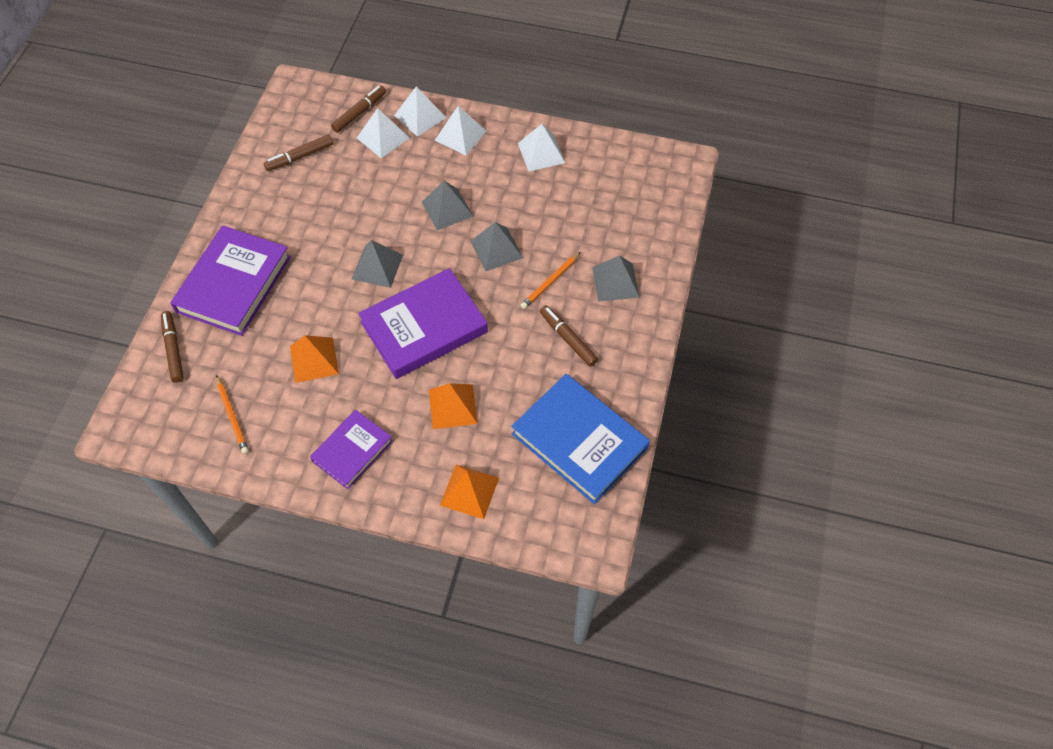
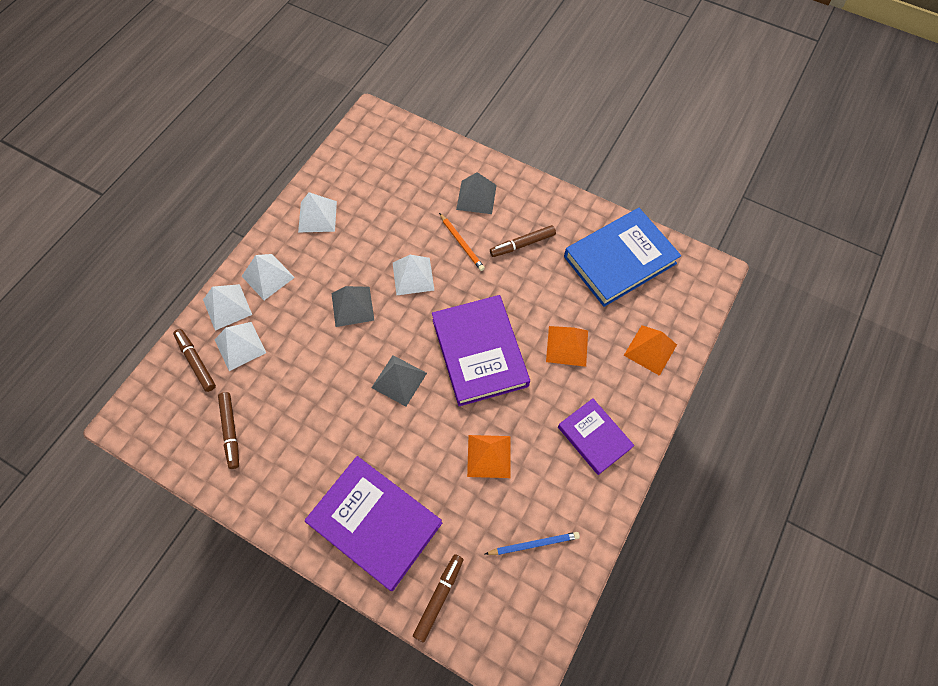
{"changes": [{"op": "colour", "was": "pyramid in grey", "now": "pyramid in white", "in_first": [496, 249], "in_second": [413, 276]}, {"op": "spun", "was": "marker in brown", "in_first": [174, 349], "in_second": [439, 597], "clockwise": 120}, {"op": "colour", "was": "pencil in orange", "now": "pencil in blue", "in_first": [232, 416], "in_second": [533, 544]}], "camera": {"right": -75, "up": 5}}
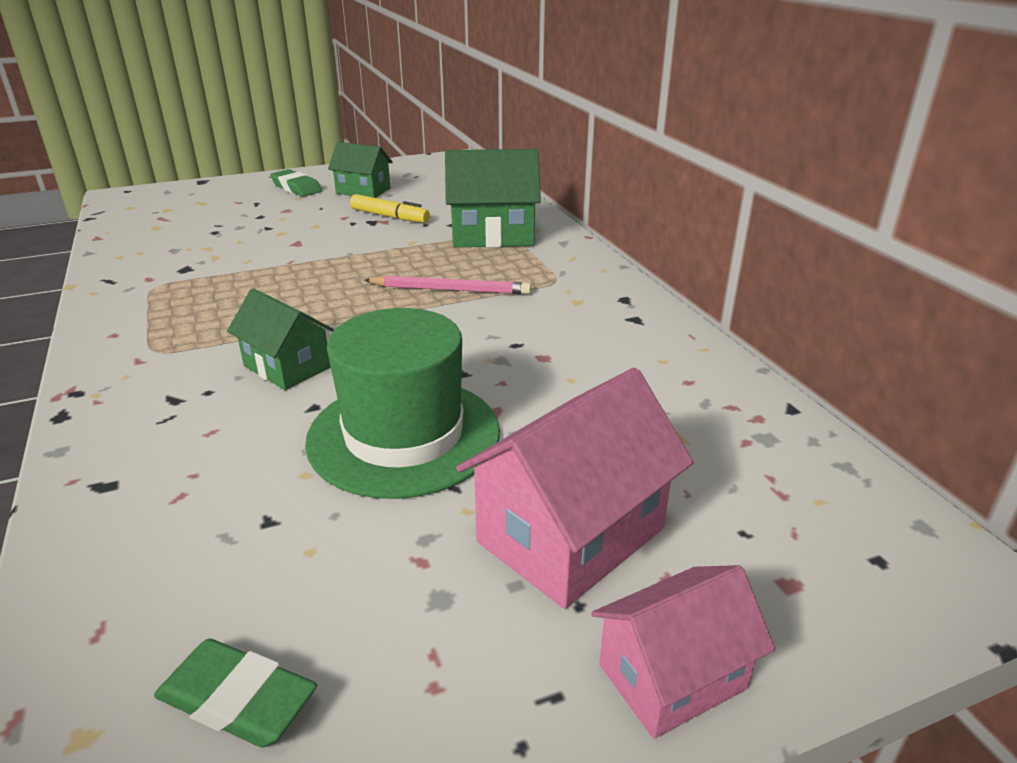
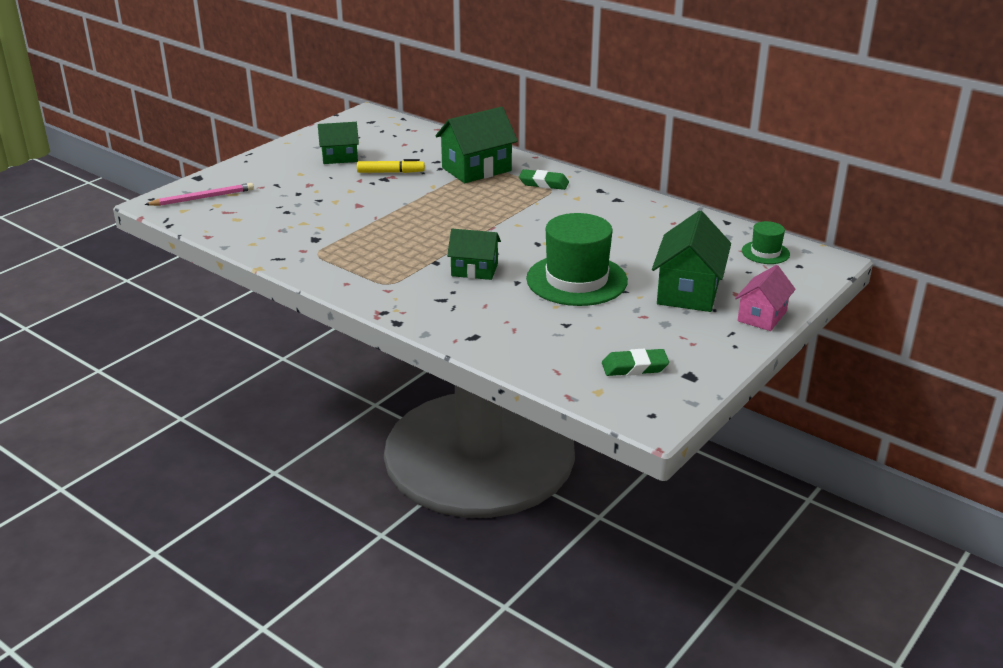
{"changes": [{"op": "relocated", "was": "pencil in pink", "in_first": [450, 289], "in_second": [202, 198]}, {"op": "relocated", "was": "eraser in green", "in_first": [296, 188], "in_second": [543, 183]}, {"op": "colour", "was": "house in pink", "now": "house in green", "in_first": [571, 535], "in_second": [688, 291]}, {"op": "appeared", "now": "hat in green", "in_second": [765, 252]}], "camera": {"right": -30, "up": 0}}
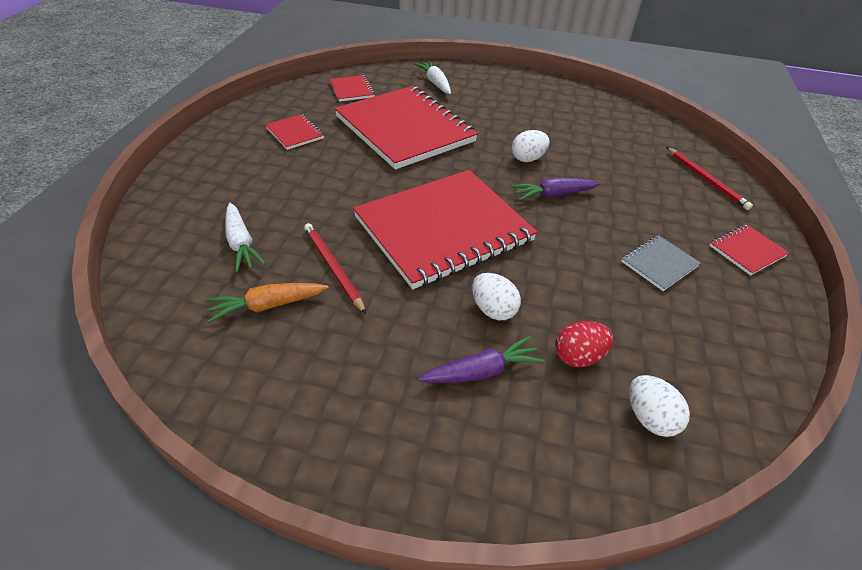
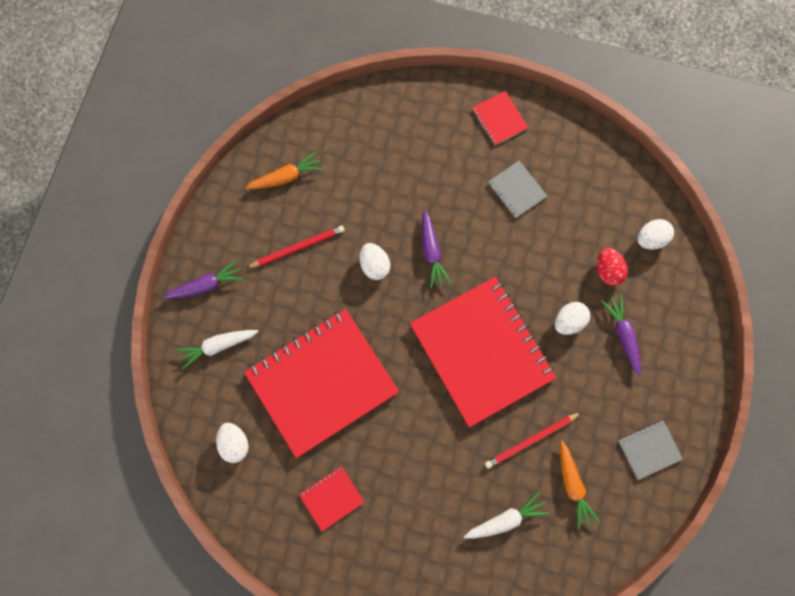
{"changes": [{"op": "appeared", "now": "carrot in purple", "in_second": [206, 285]}, {"op": "exchanged", "was": "notebook in red", "now": "egg in white", "in_first": [352, 90], "in_second": [234, 444]}, {"op": "appeared", "now": "carrot in orange", "in_second": [286, 177]}, {"op": "relocated", "was": "pencil in red", "in_first": [706, 180], "in_second": [298, 247]}, {"op": "appeared", "now": "notebook in grey", "in_second": [649, 450]}], "camera": {"right": -85, "up": 30}}
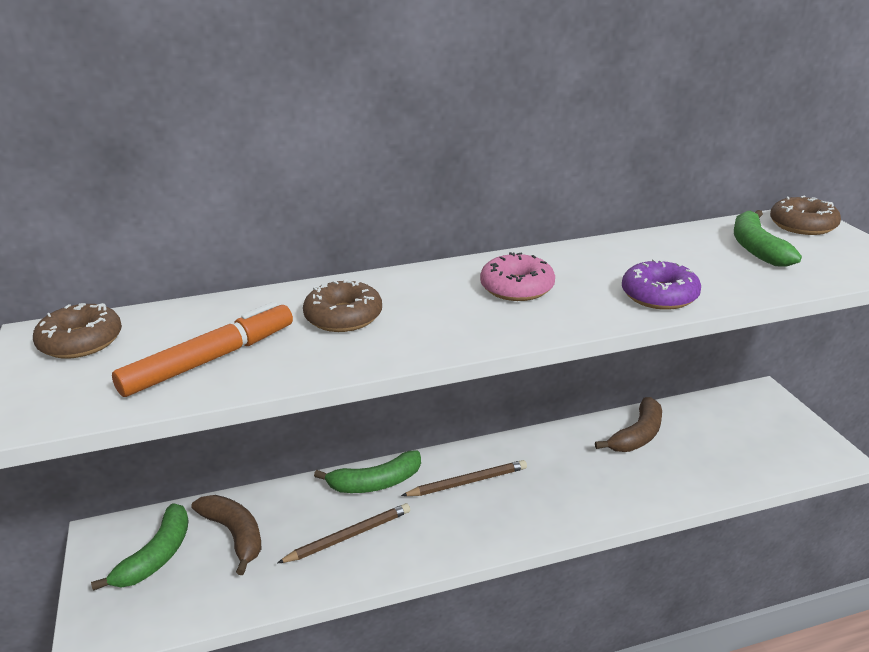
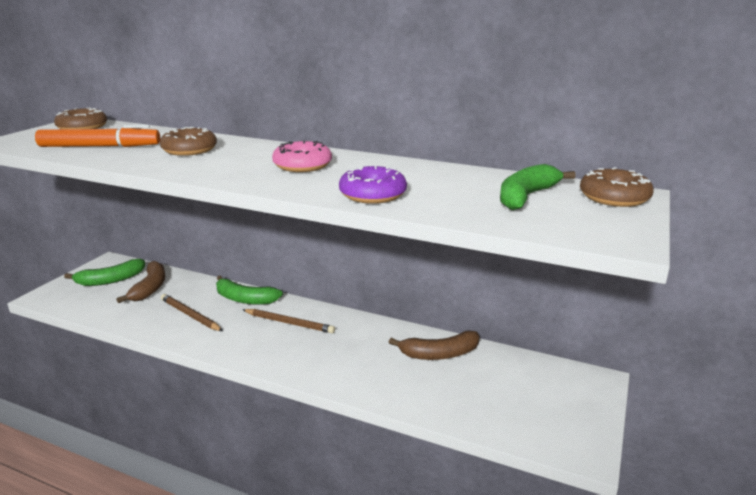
{"changes": [{"op": "spun", "was": "pencil in brown", "in_first": [348, 536], "in_second": [190, 315], "clockwise": -150}], "camera": {"right": 40, "up": -5}}
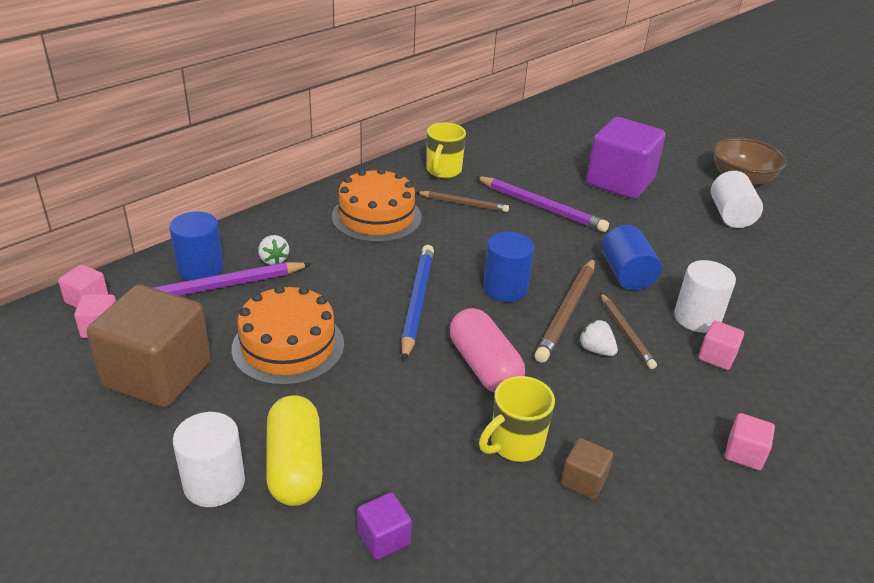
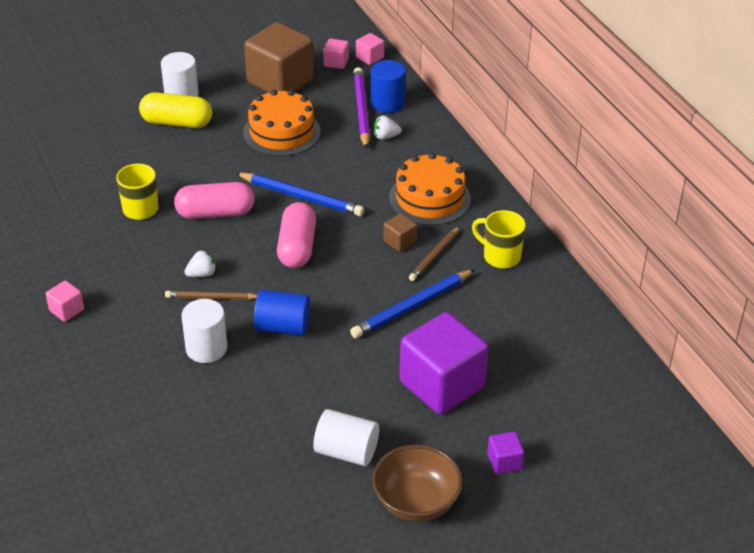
{"changes": [{"op": "exchanged", "was": "cylinder in blue", "now": "capsule in pink", "in_first": [505, 288], "in_second": [297, 247]}, {"op": "colour", "was": "pencil in purple", "now": "pencil in blue", "in_first": [541, 207], "in_second": [412, 307]}, {"op": "relocated", "was": "cube in brown", "in_first": [583, 481], "in_second": [400, 242]}, {"op": "relocated", "was": "cube in purple", "in_first": [383, 538], "in_second": [504, 462]}, {"op": "missing", "was": "pencil in brown", "in_first": [567, 312]}, {"op": "missing", "was": "cube in pink", "in_first": [717, 357]}], "camera": {"right": 110, "up": 5}}
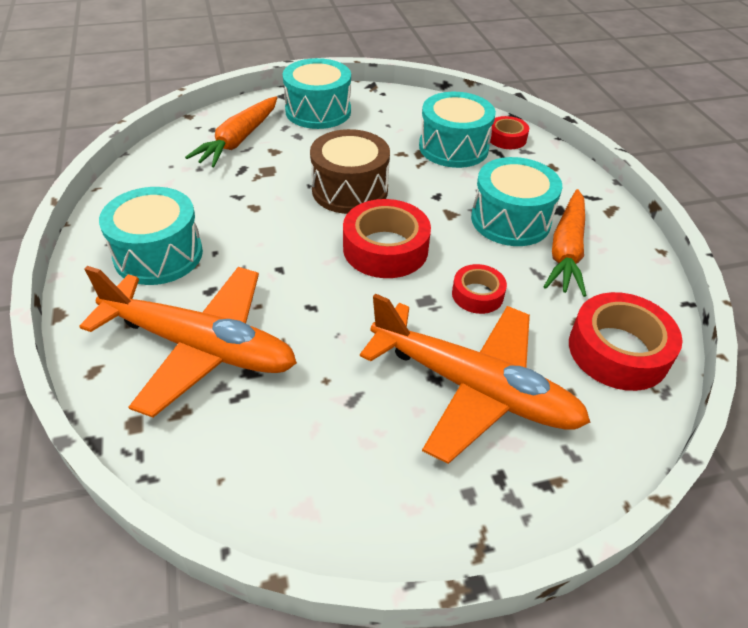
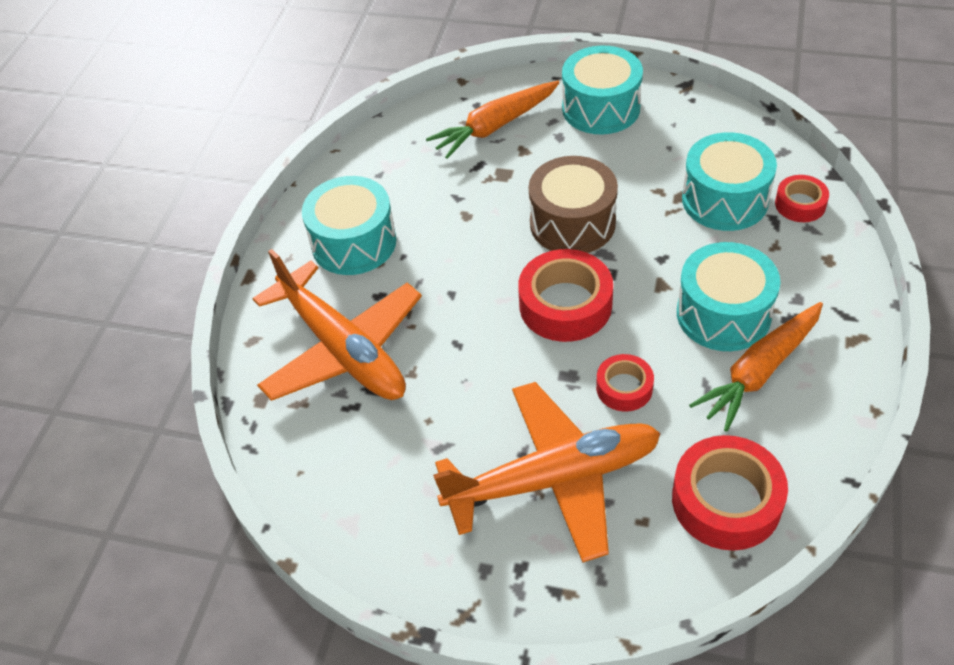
{"changes": [{"op": "spun", "was": "plane in orange", "in_first": [472, 388], "in_second": [552, 479], "clockwise": -75}], "camera": {"right": 35, "up": 5}}
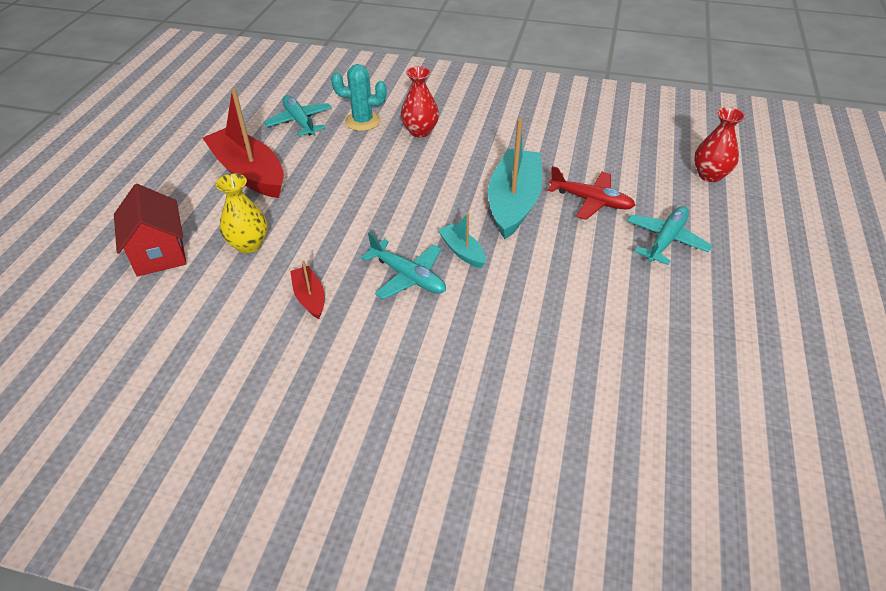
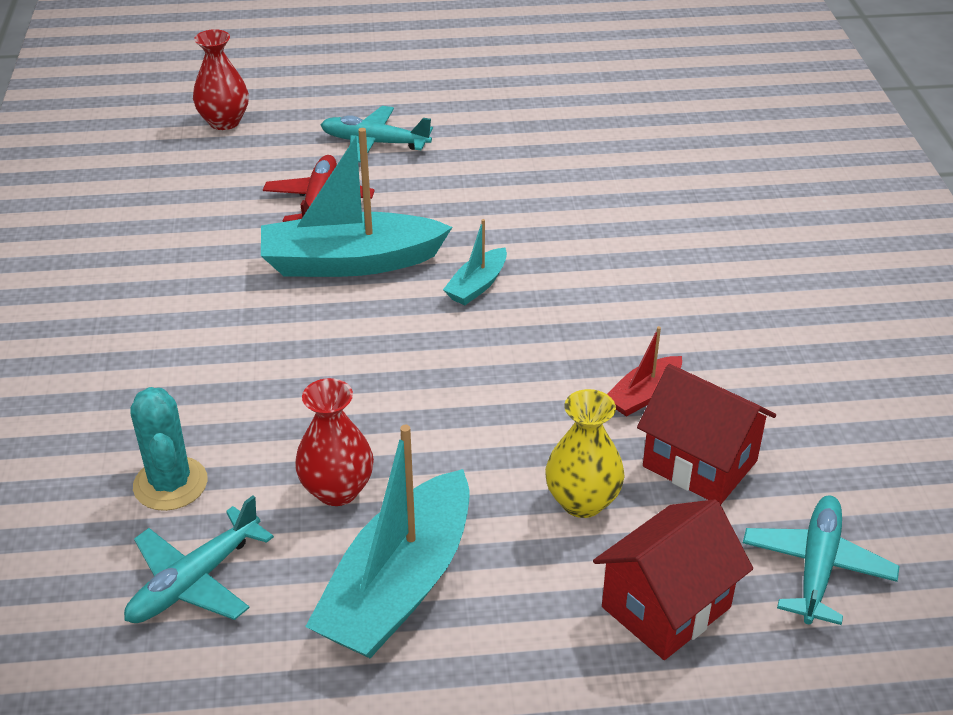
{"changes": [{"op": "relocated", "was": "vase in red", "in_first": [420, 131], "in_second": [337, 490]}, {"op": "colour", "was": "boat in red", "now": "boat in turquoise", "in_first": [249, 173], "in_second": [399, 586]}, {"op": "appeared", "now": "house in red", "in_second": [699, 463]}, {"op": "relocated", "was": "plane in turquoise", "in_first": [408, 276], "in_second": [817, 567]}], "camera": {"right": -110, "up": -5}}
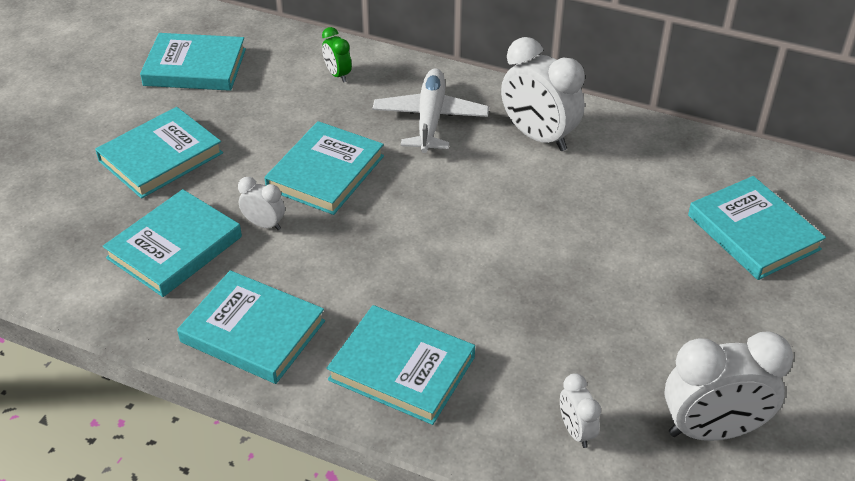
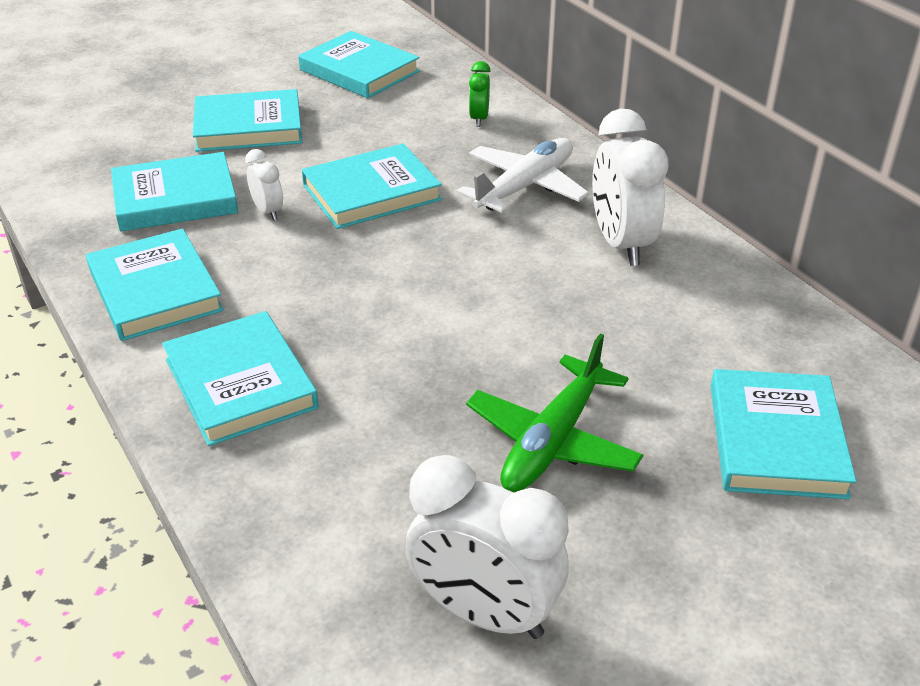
{"changes": [{"op": "appeared", "now": "plane in green", "in_second": [553, 440]}, {"op": "missing", "was": "clock in white", "in_first": [576, 431]}], "camera": {"right": 35, "up": -5}}
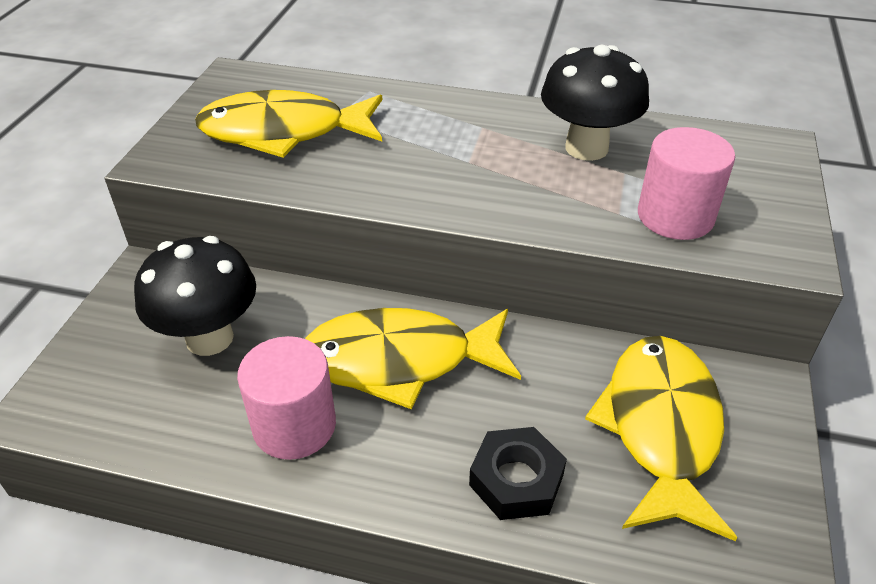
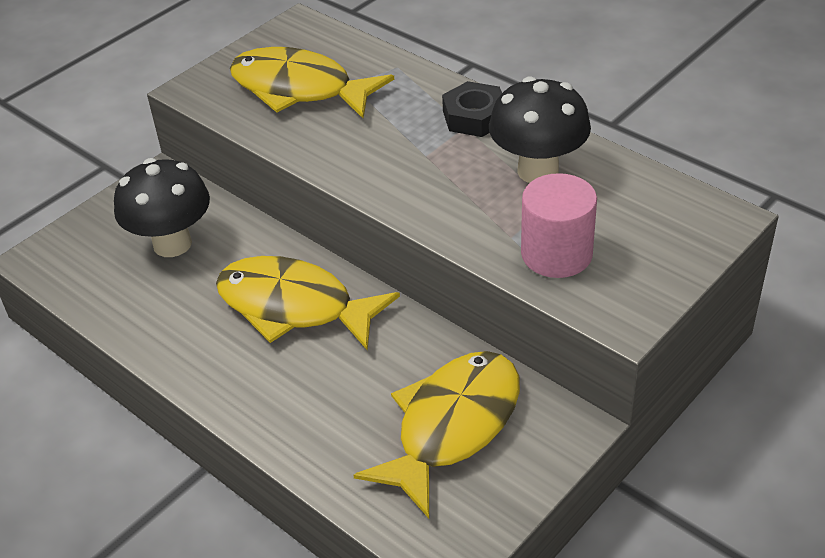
{"changes": [{"op": "relocated", "was": "nut in black", "in_first": [516, 480], "in_second": [474, 117]}, {"op": "missing", "was": "cylinder in pink", "in_first": [294, 425]}], "camera": {"right": 30, "up": 0}}
